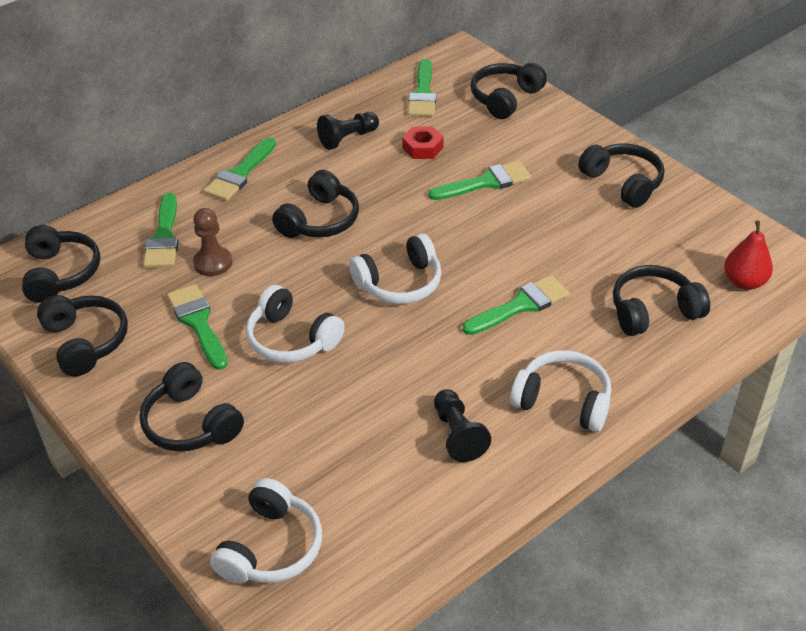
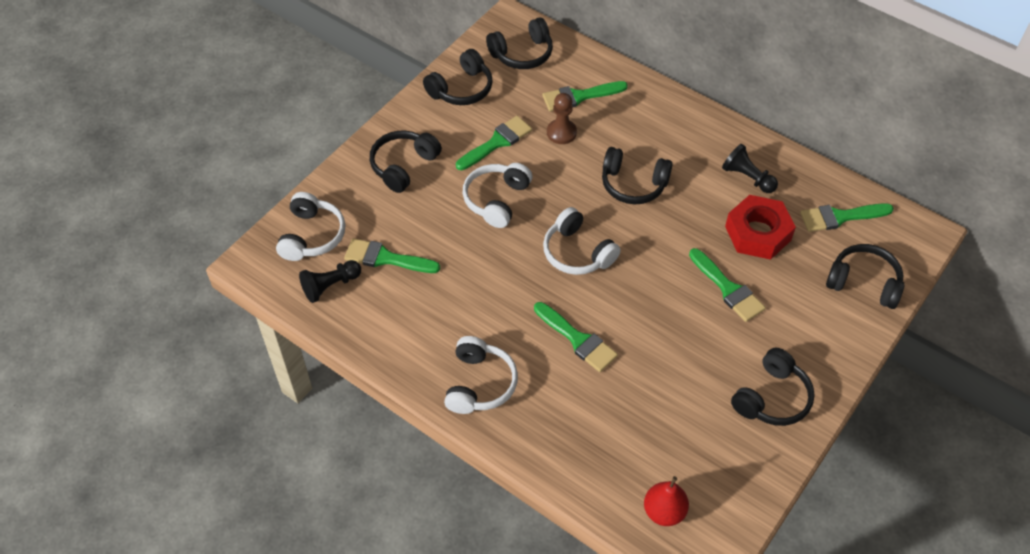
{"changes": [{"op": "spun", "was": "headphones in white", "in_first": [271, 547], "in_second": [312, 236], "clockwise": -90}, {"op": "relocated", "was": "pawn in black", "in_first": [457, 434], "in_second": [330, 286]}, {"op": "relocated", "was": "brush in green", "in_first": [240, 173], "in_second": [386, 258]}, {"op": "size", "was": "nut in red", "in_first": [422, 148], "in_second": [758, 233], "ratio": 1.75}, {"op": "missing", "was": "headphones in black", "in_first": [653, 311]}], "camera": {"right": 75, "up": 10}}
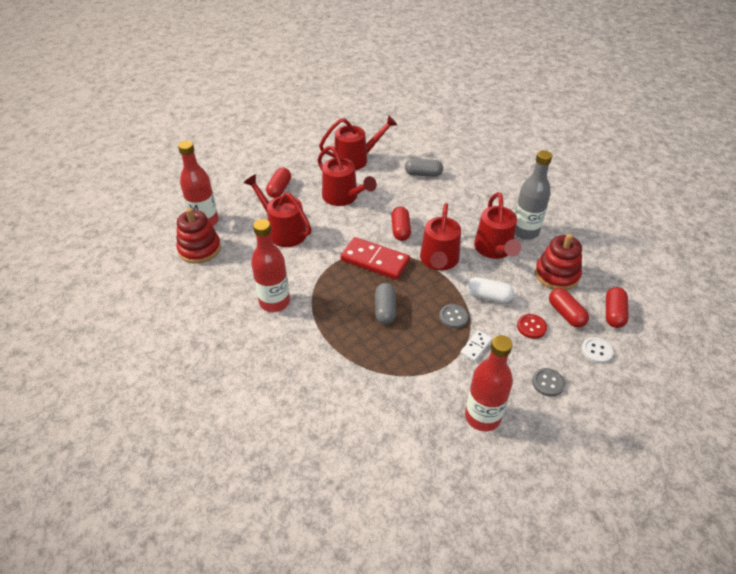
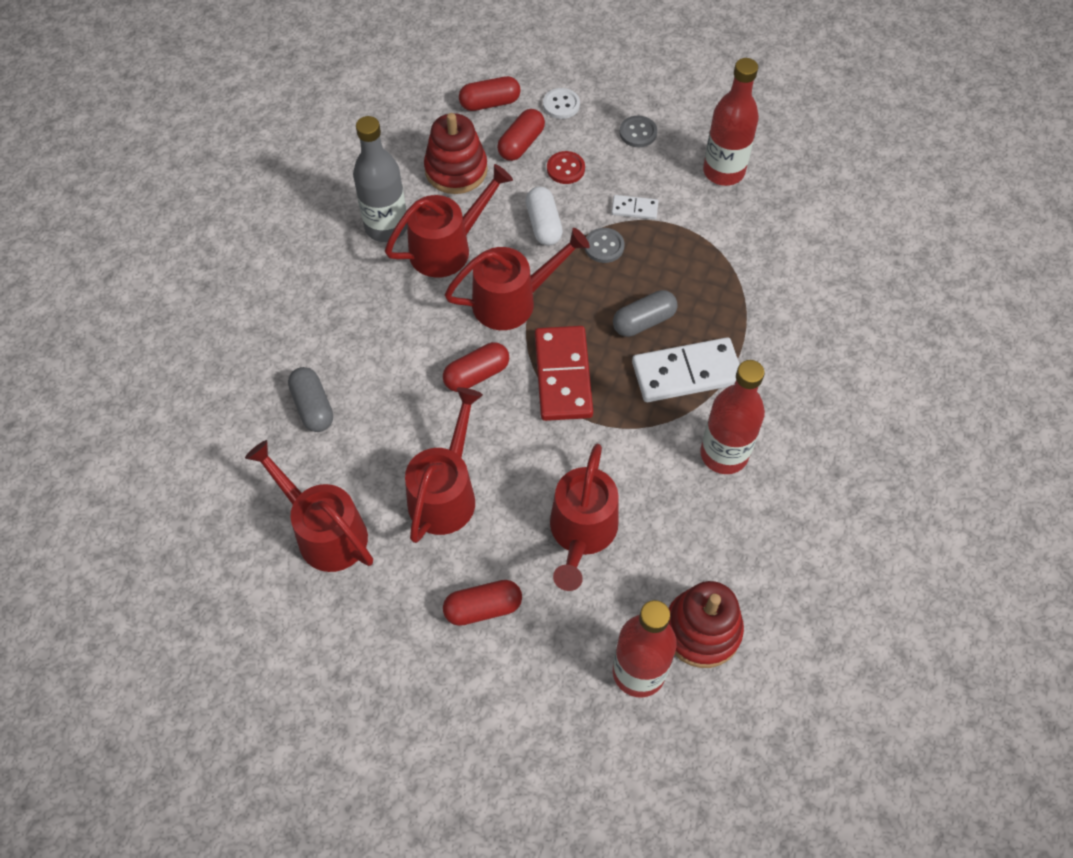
{"changes": [{"op": "appeared", "now": "domino in white", "in_second": [686, 372]}], "camera": {"right": -120, "up": 15}}
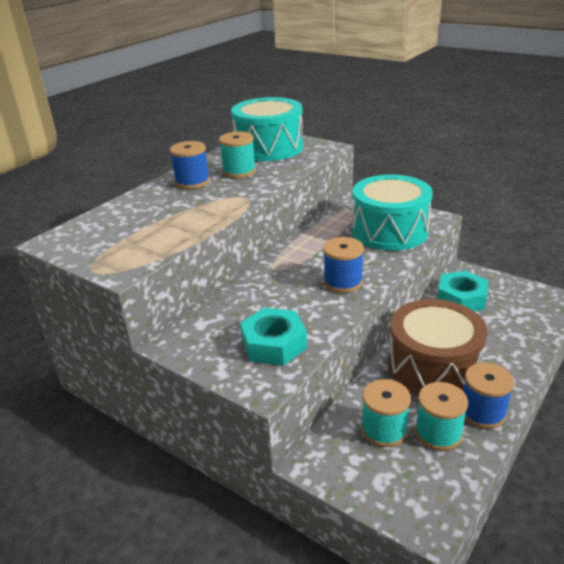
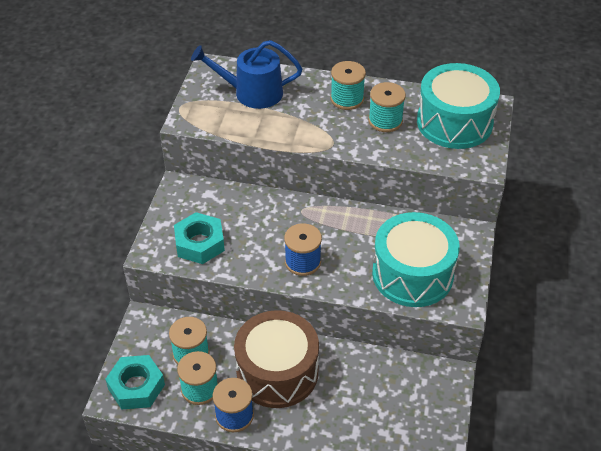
{"changes": [{"op": "relocated", "was": "nut in turquoise", "in_first": [461, 298], "in_second": [136, 386]}, {"op": "appeared", "now": "watering can in blue", "in_second": [252, 93]}, {"op": "colour", "was": "spool in blue", "now": "spool in turquoise", "in_first": [192, 182], "in_second": [347, 99]}], "camera": {"right": 65, "up": 15}}
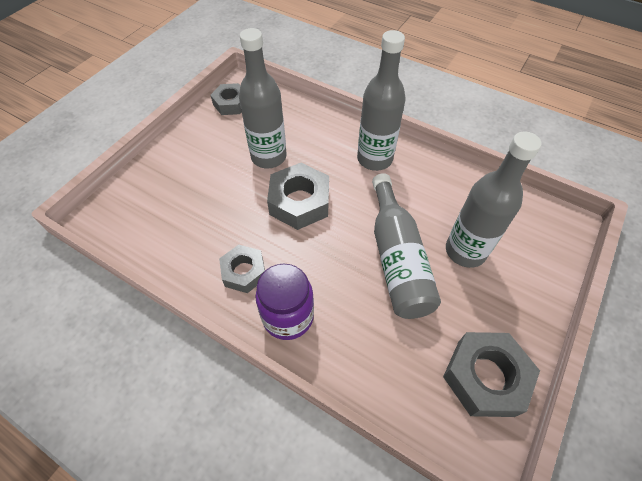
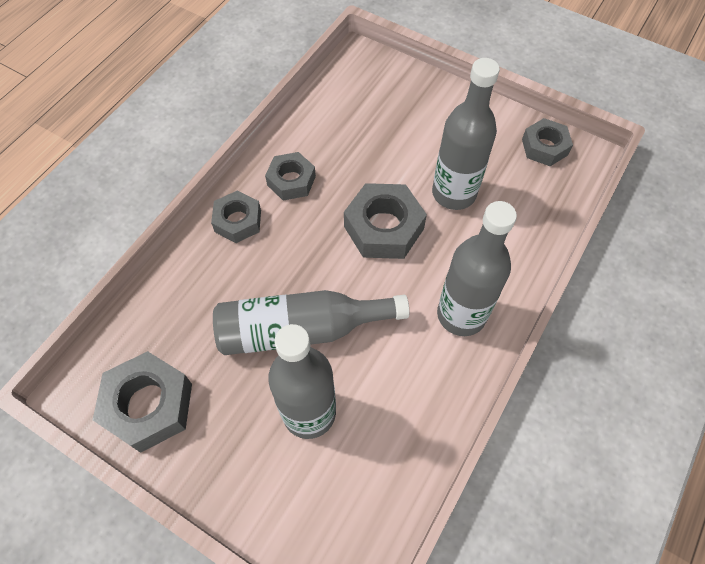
{"changes": [{"op": "exchanged", "was": "jar in purple", "now": "nut in grey", "in_first": [288, 317], "in_second": [238, 221]}], "camera": {"right": 90, "up": 5}}
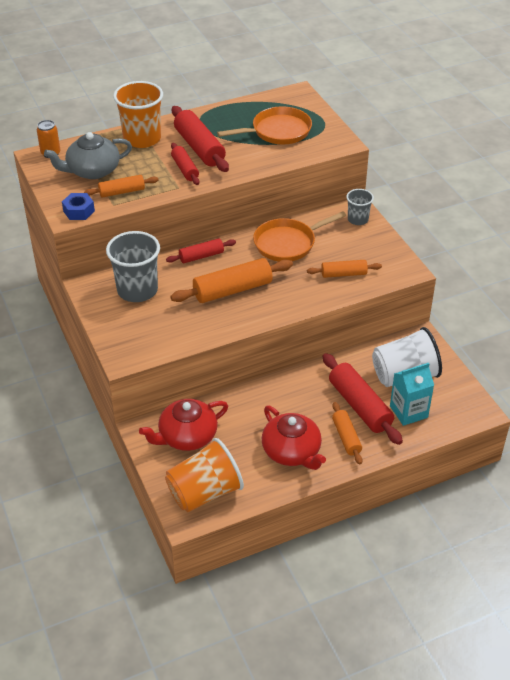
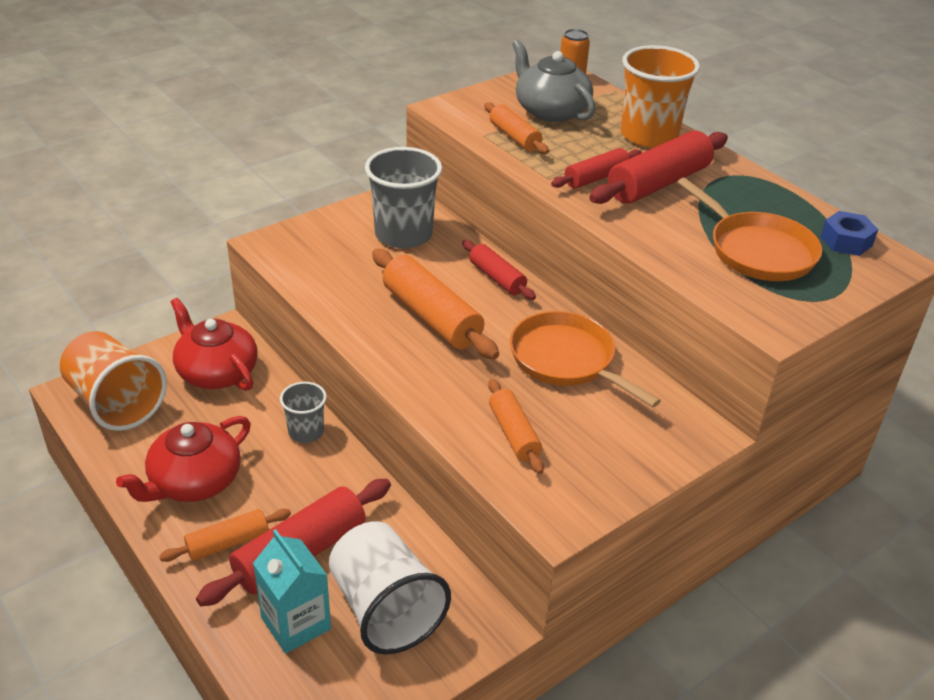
{"changes": [{"op": "relocated", "was": "cup in grey", "in_first": [358, 219], "in_second": [306, 432]}, {"op": "relocated", "was": "nut in blue", "in_first": [79, 211], "in_second": [846, 241]}], "camera": {"right": 75, "up": -5}}
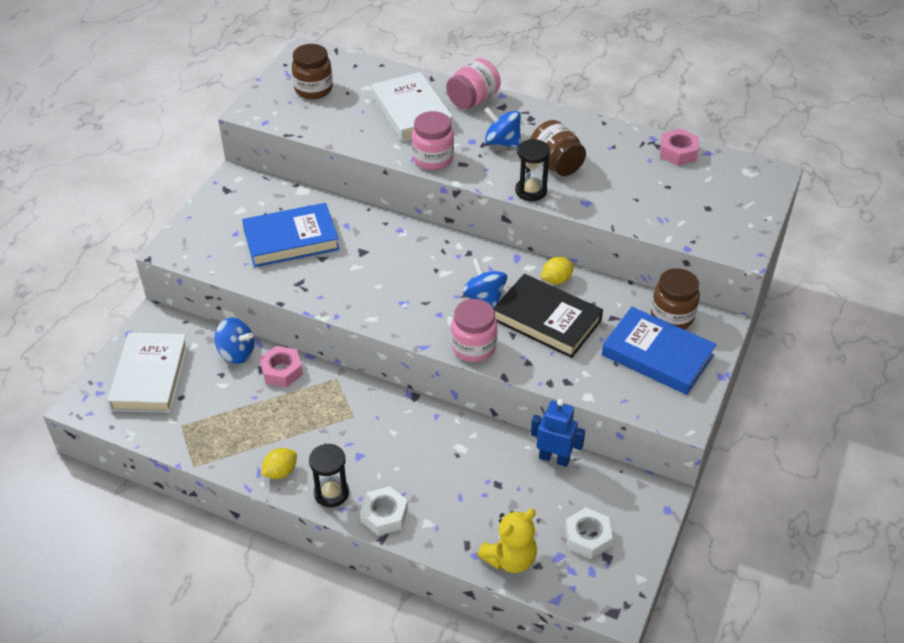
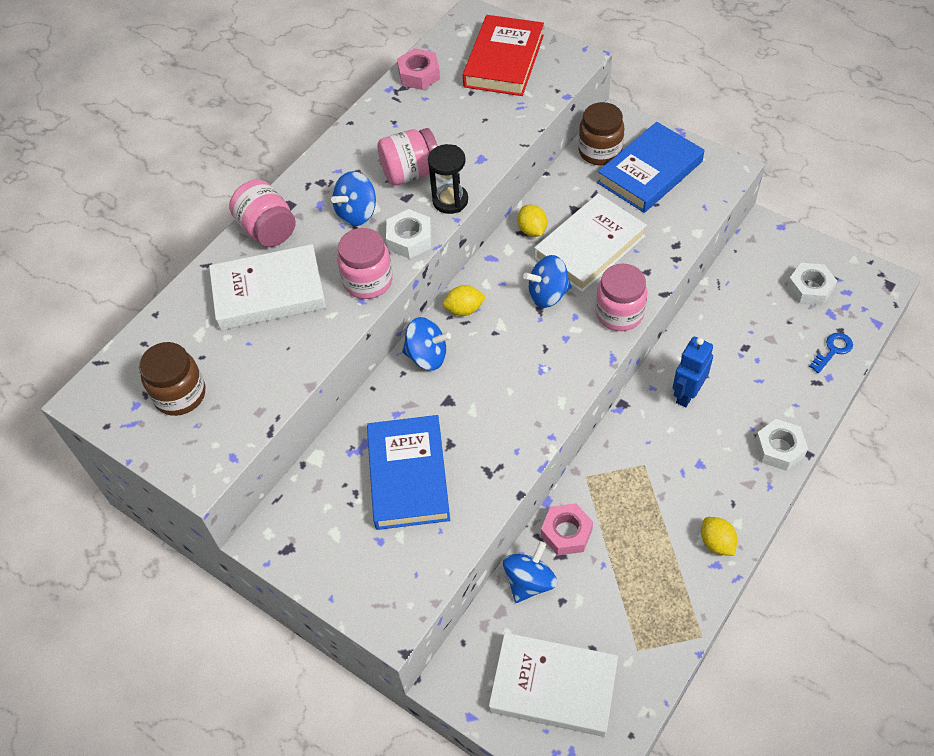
{"changes": [{"op": "colour", "was": "jar in brown", "now": "jar in pink", "in_first": [556, 164], "in_second": [410, 173]}, {"op": "appeared", "now": "nut in white", "in_second": [409, 239]}, {"op": "appeared", "now": "spinning top in blue", "in_second": [427, 356]}, {"op": "appeared", "now": "lemon in yellow", "in_second": [464, 309]}, {"op": "appeared", "now": "book in red", "in_second": [504, 61]}, {"op": "colour", "was": "book in black", "now": "book in white", "in_first": [547, 320], "in_second": [589, 247]}, {"op": "relocated", "was": "robot in blue", "in_first": [554, 458], "in_second": [687, 394]}, {"op": "exchanged", "was": "teddy bear in yellow", "now": "key in blue", "in_first": [510, 559], "in_second": [833, 350]}, {"op": "missing", "was": "hourglass in black", "in_first": [331, 493]}], "camera": {"right": -75, "up": 10}}
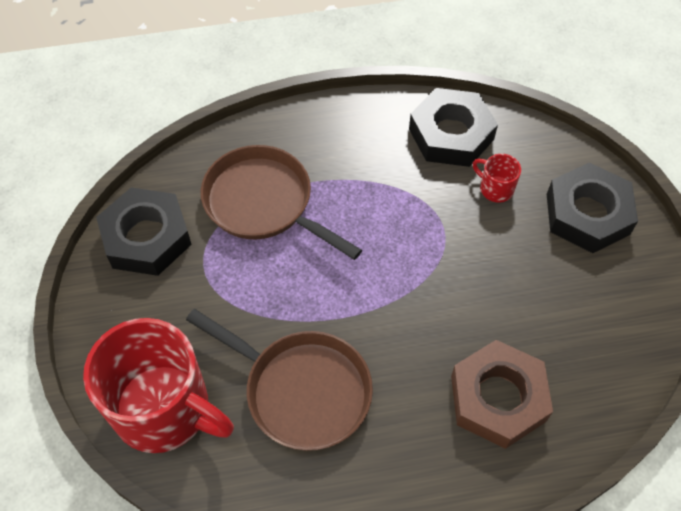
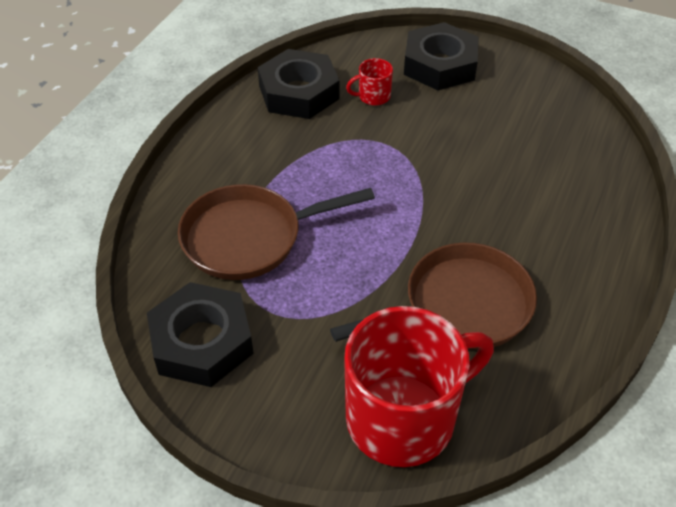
{"changes": [{"op": "missing", "was": "nut in brown", "in_first": [498, 398]}], "camera": {"right": -55, "up": -10}}
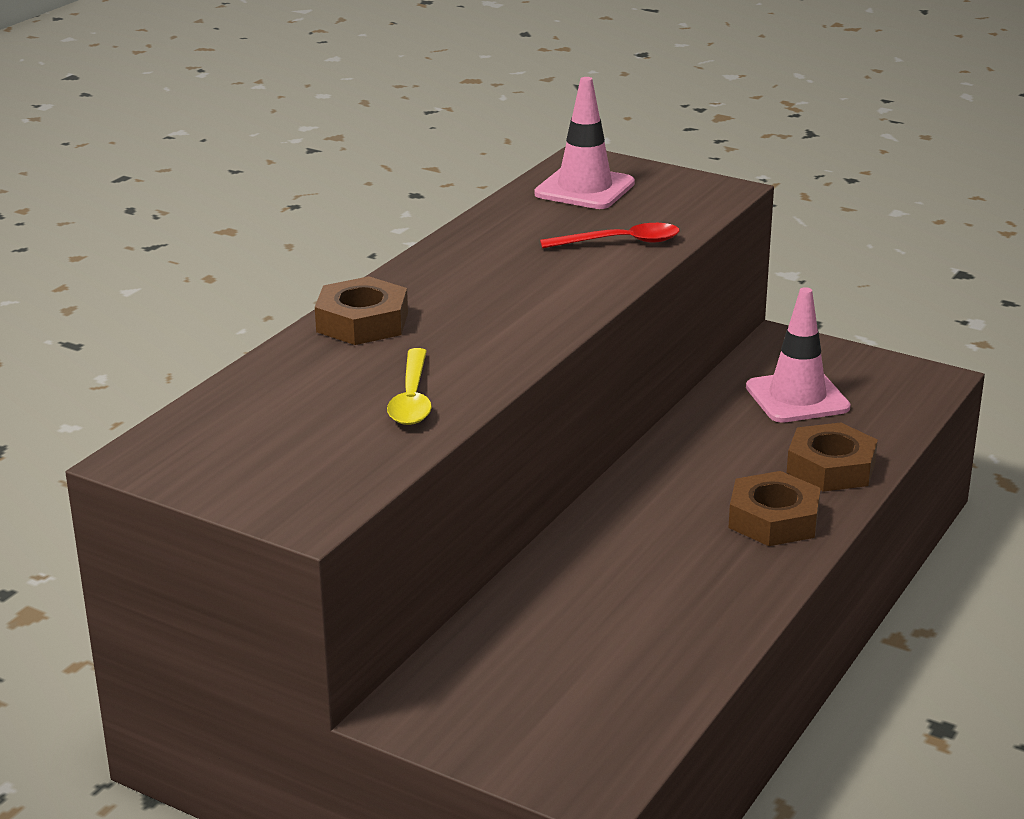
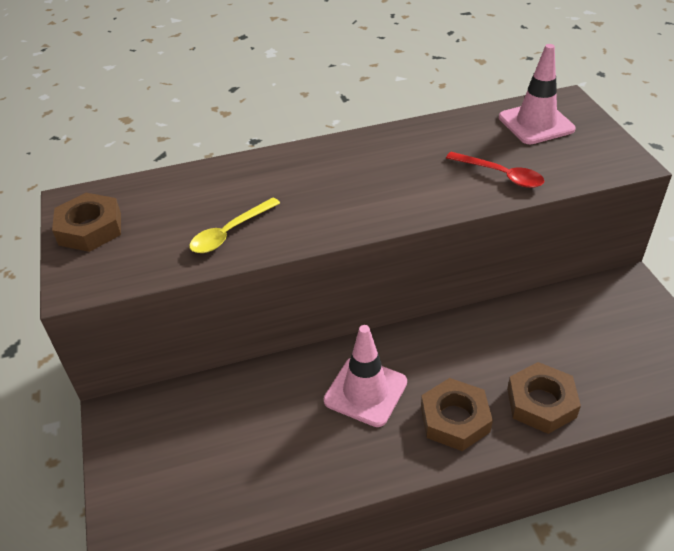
{"changes": [{"op": "relocated", "was": "nut in brown", "in_first": [362, 322], "in_second": [90, 228]}, {"op": "relocated", "was": "traffic cone in pink", "in_first": [797, 397], "in_second": [365, 391]}], "camera": {"right": 45, "up": 15}}
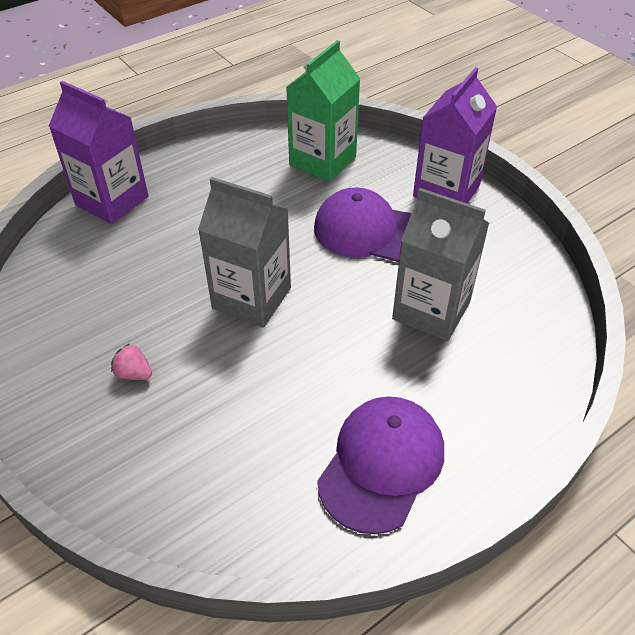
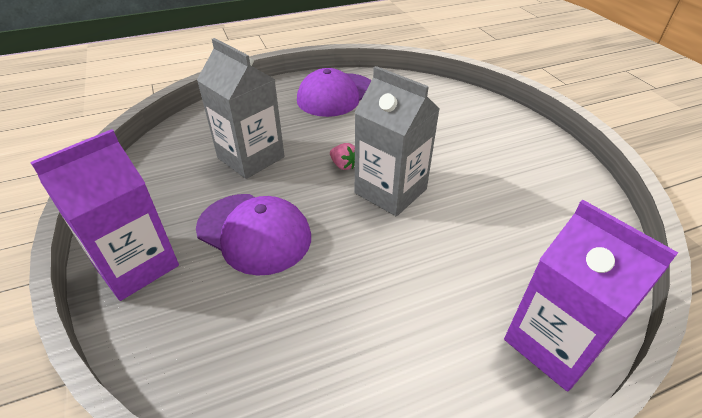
{"changes": [{"op": "relocated", "was": "strawberry in pink", "in_first": [134, 373], "in_second": [343, 165]}, {"op": "missing", "was": "carton in green", "in_first": [322, 161]}], "camera": {"right": -165, "up": -5}}
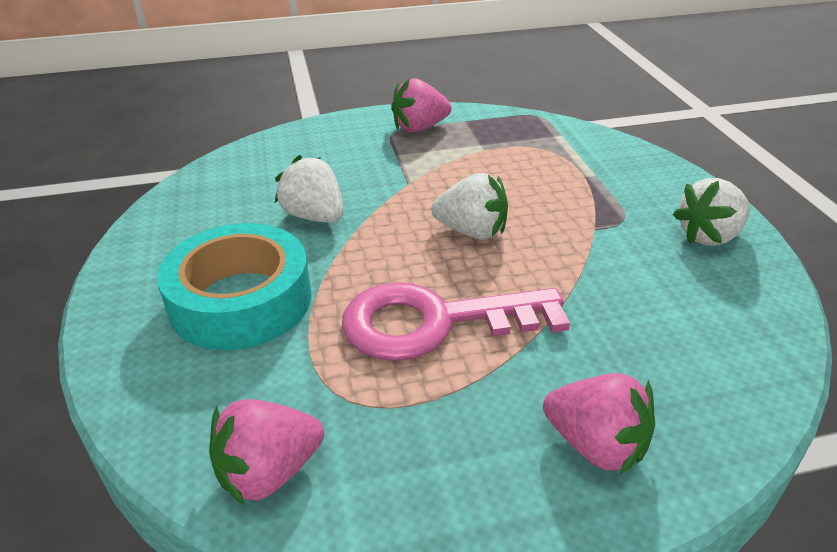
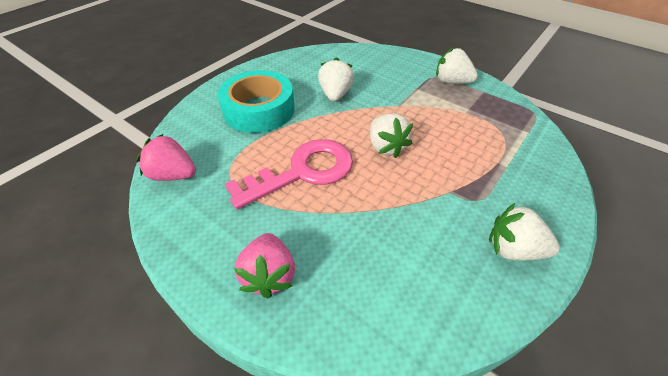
{"changes": [{"op": "spun", "was": "key in pink", "in_first": [435, 322], "in_second": [302, 172], "clockwise": 105}, {"op": "colour", "was": "strawberry in pink", "now": "strawberry in white", "in_first": [419, 128], "in_second": [451, 82]}], "camera": {"right": 50, "up": 10}}
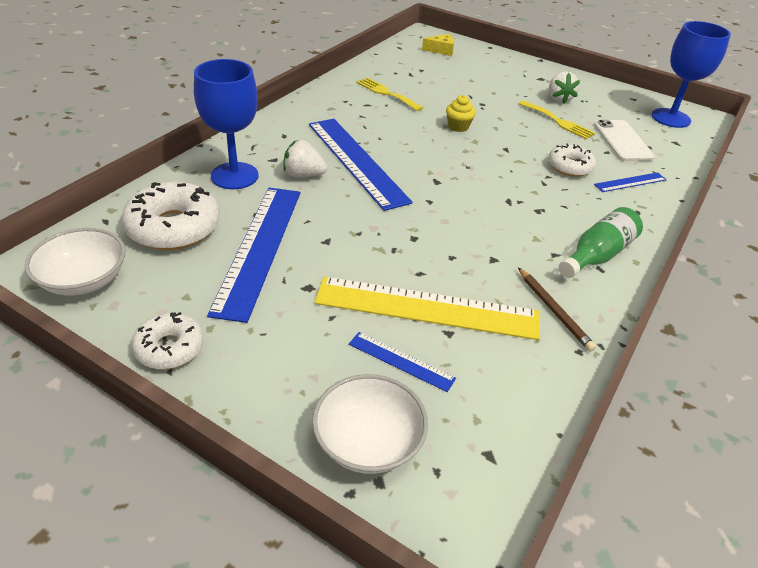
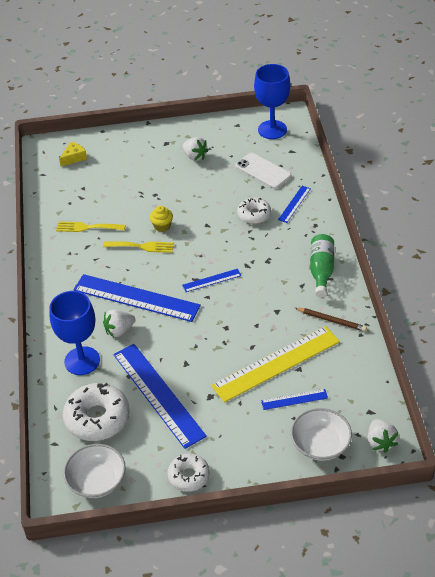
{"changes": [{"op": "relocated", "was": "fork in yellow", "in_first": [558, 121], "in_second": [142, 246]}, {"op": "appeared", "now": "ruler in blue", "in_second": [211, 280]}, {"op": "appeared", "now": "strawberry in white", "in_second": [380, 442]}], "camera": {"right": -35, "up": 5}}
